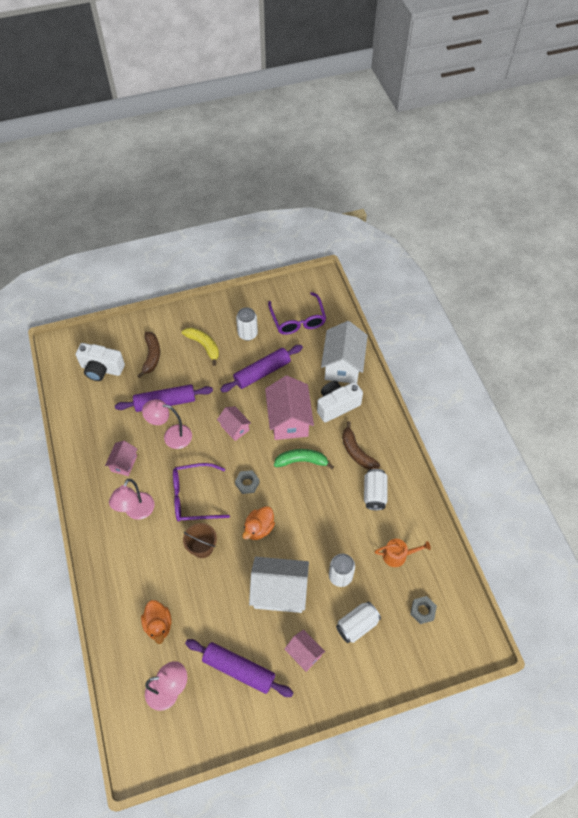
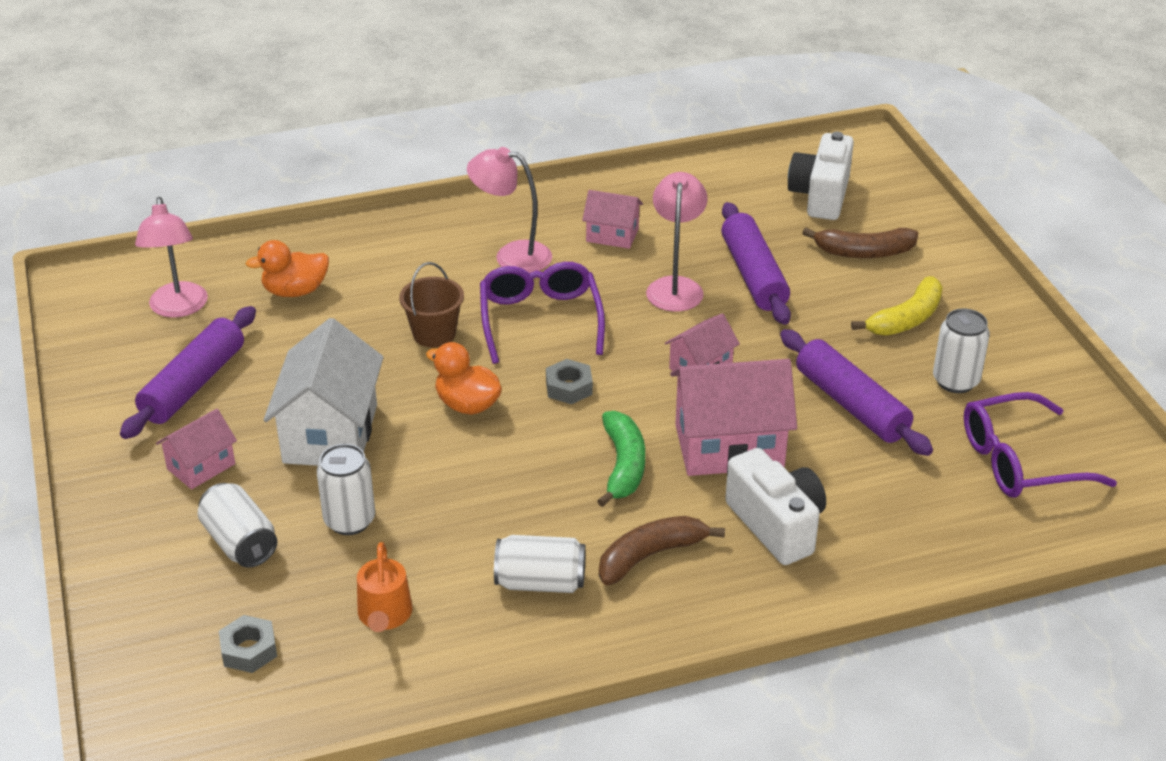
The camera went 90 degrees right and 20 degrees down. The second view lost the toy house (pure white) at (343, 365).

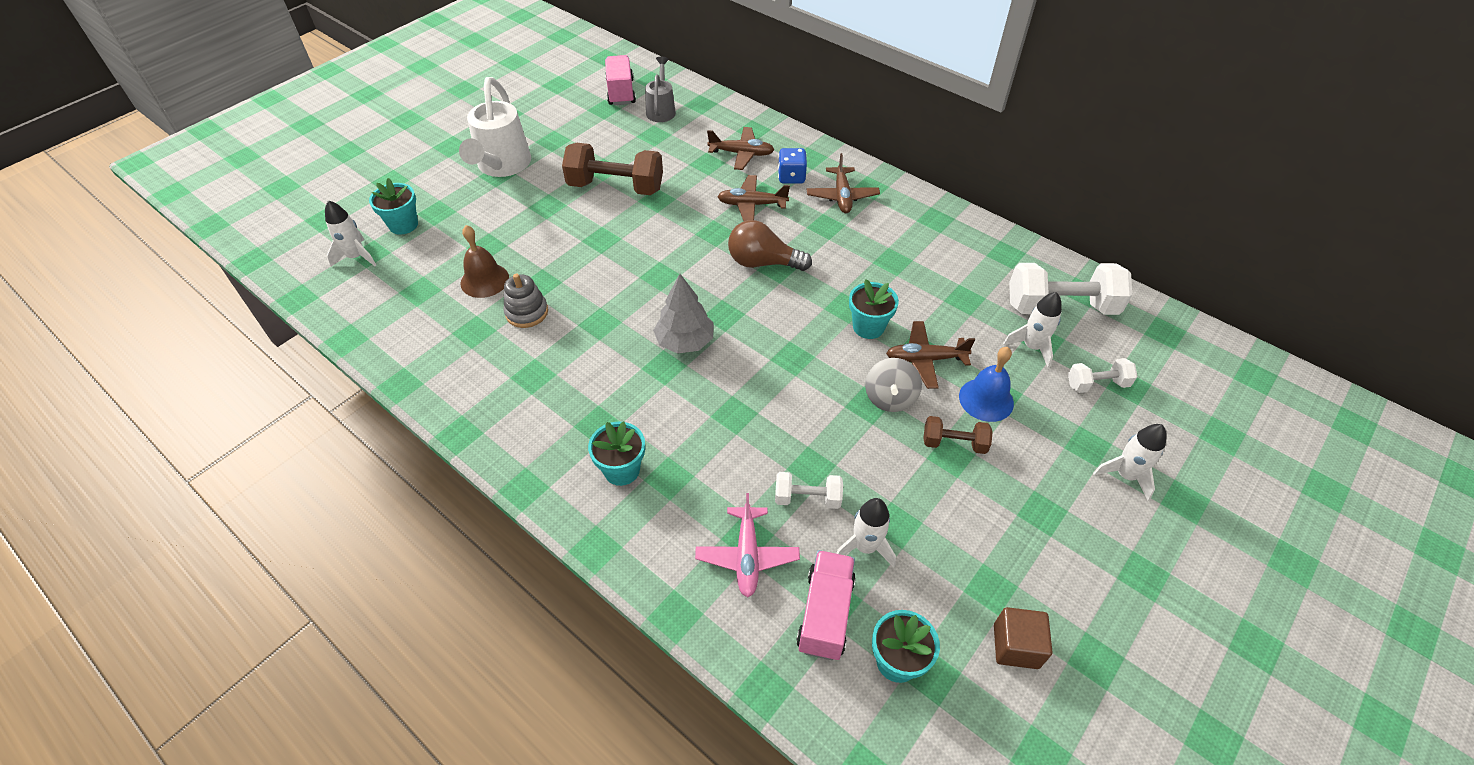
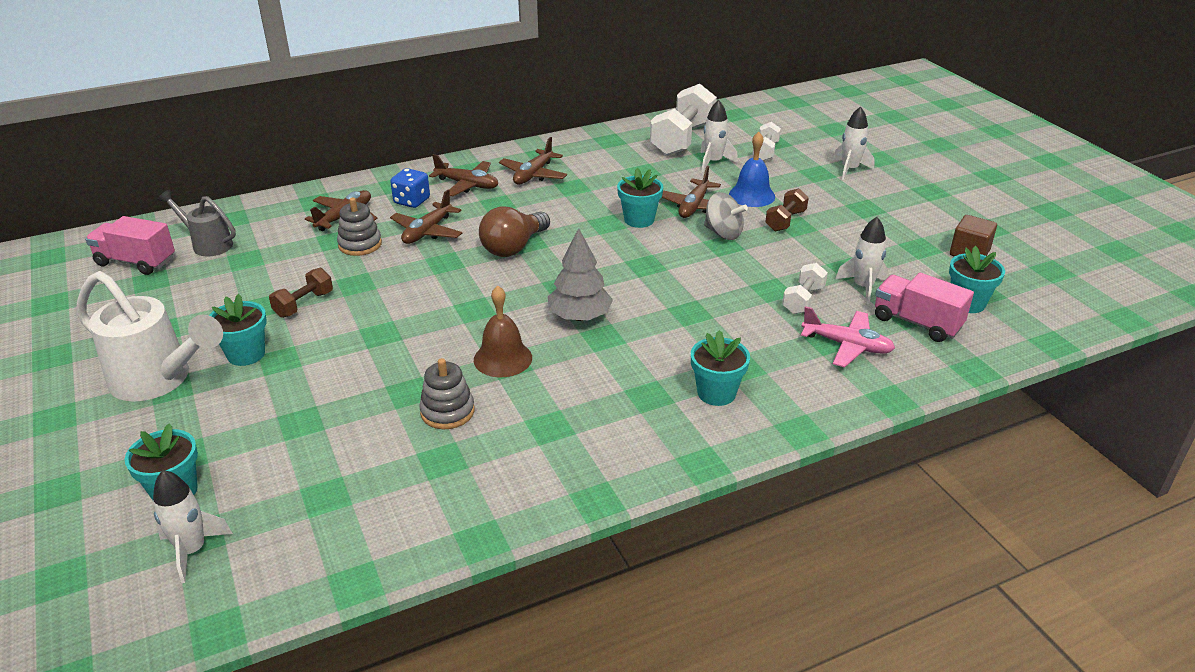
The camera went 65 degrees left and 15 degrees down. The size of the dumbbell (dark brown) at (616, 187) changed by a factor of 0.52. The school bell (dark brown) ended up elsewhere, having gone from (484, 280) to (503, 358). The second view gained the aeroplane (dark brown) at (533, 175). The second view gained the stacking rings (ash-grey) at (360, 244). The second view gained the flower pot (aqua) at (246, 354).

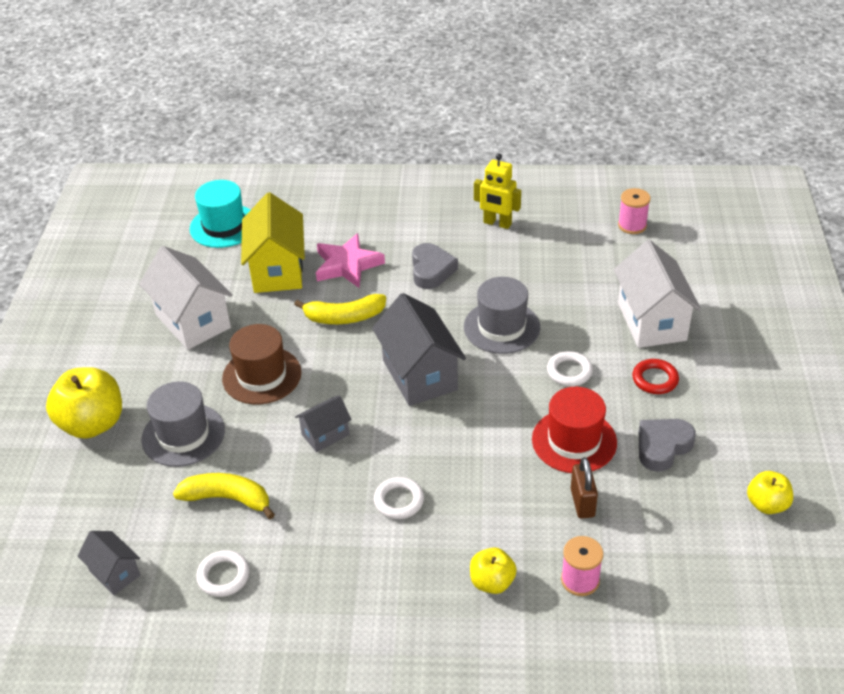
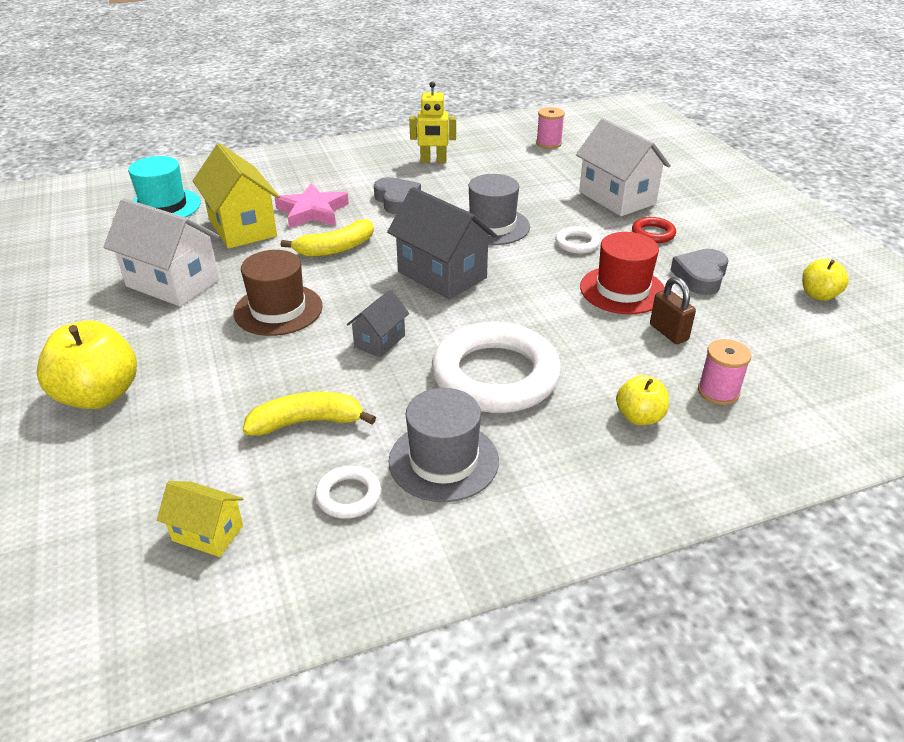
The camera went 25 degrees left and 5 degrees down. The hat (ash-grey) ended up elsewhere, having gone from (183, 435) to (443, 461). The size of the ring (pure white) at (399, 501) changed by a factor of 2.30. What was the toy house (ash-grey) at (114, 573) turned into the toy house (yellow) at (207, 533).

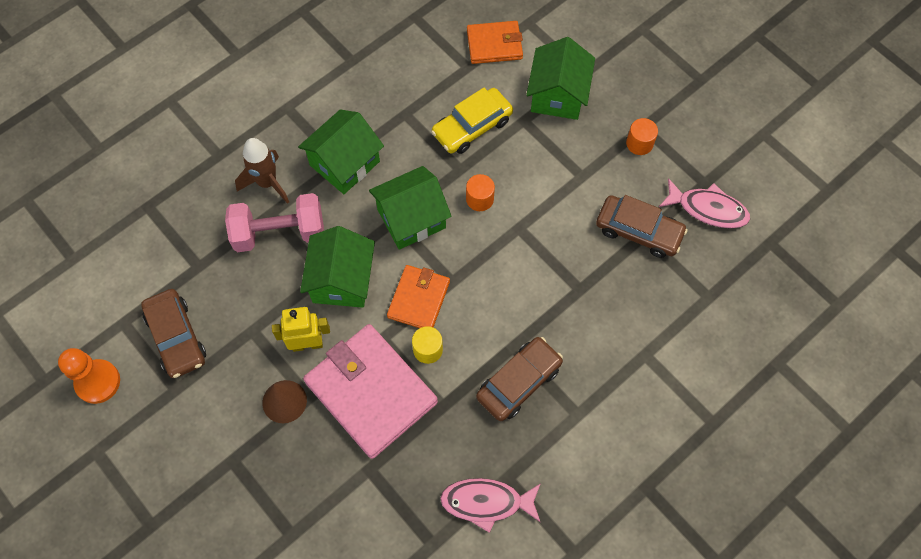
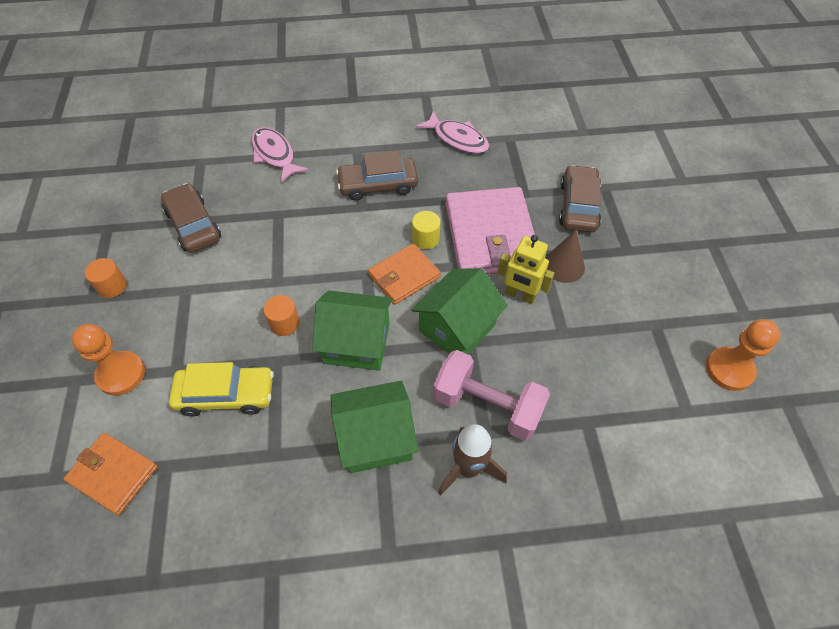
The camera went 145 degrees left and 10 degrees down. Where the toy house (emerald) stood at (558, 95), the pawn (orange) came to stand at (121, 374). The fish (rose-pink) ended up elsewhere, having gone from (708, 209) to (275, 154). The toy car (dark brown) ended up elsewhere, having gone from (176, 337) to (578, 206).

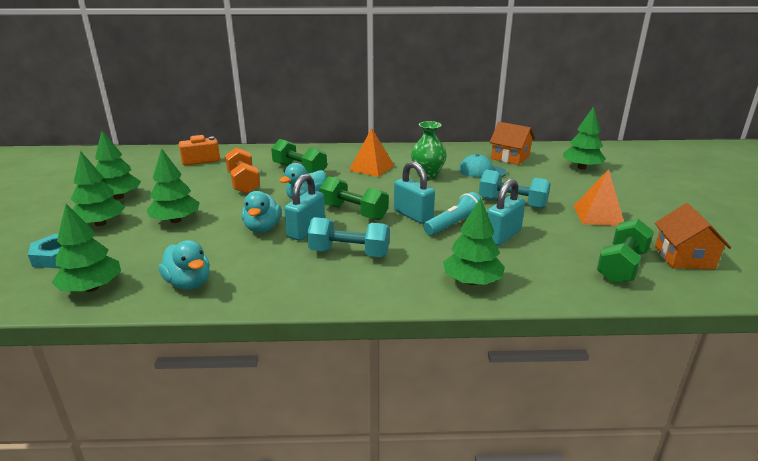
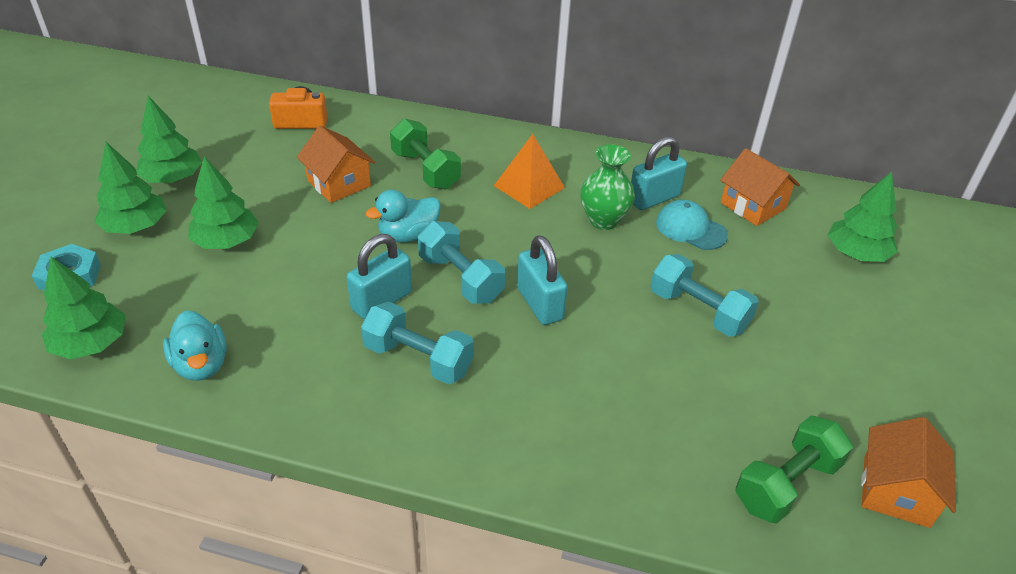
The camera went 15 degrees right and 15 degrees up. Where the dumbbell (orange) stood at (243, 183), the toy house (orange) came to stand at (339, 183). The second view lost the pyramid (orange) at (598, 215). What was the dumbbell (emerald) at (354, 212) turned into the dumbbell (aqua) at (460, 278). The small lock (aqua) ended up elsewhere, having gone from (502, 236) to (654, 198). The second view lost the duck (aqua) at (262, 228). The second view lost the torch (aqua) at (454, 225). The second view lost the fir tree (emerald) at (472, 281).

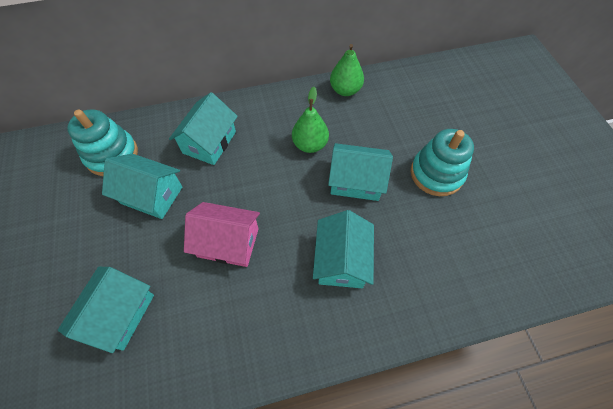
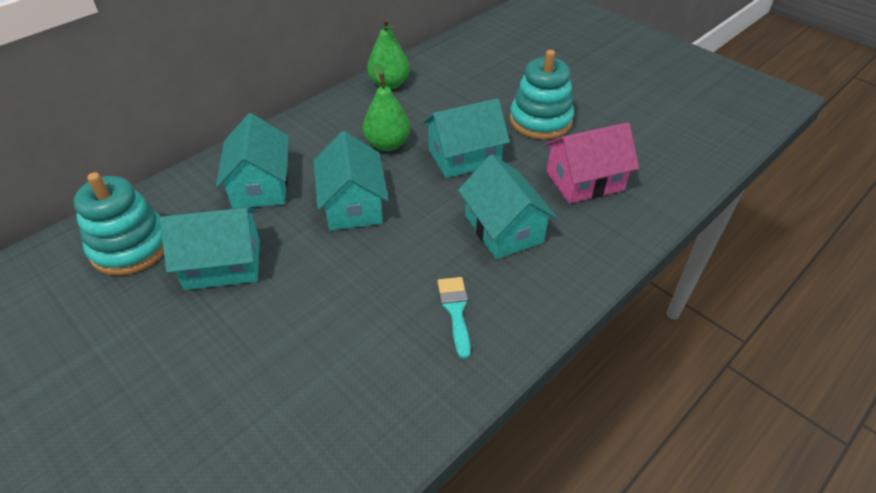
The camera went 30 degrees left and 15 degrees down. The toy house (rose-pink) ended up elsewhere, having gone from (228, 242) to (584, 181). The toy house (aqua) ended up elsewhere, having gone from (119, 314) to (353, 205). The second view gained the paintbrush (aqua) at (455, 311).

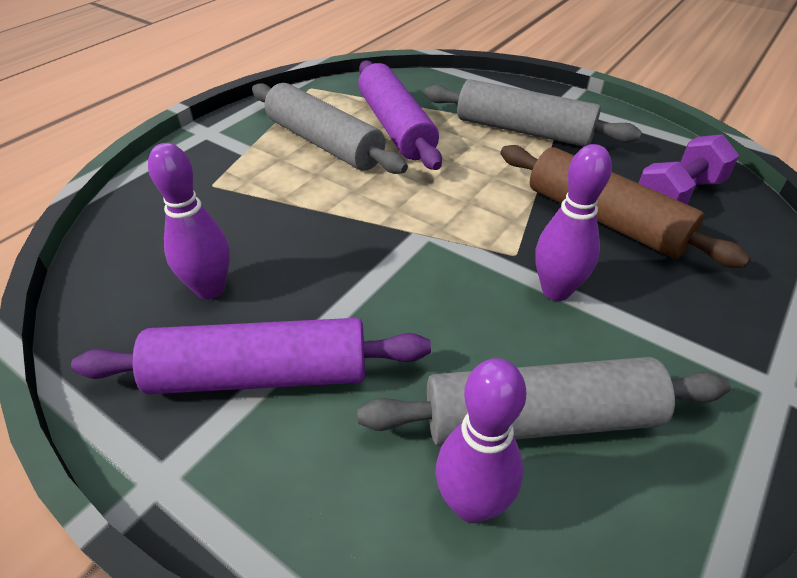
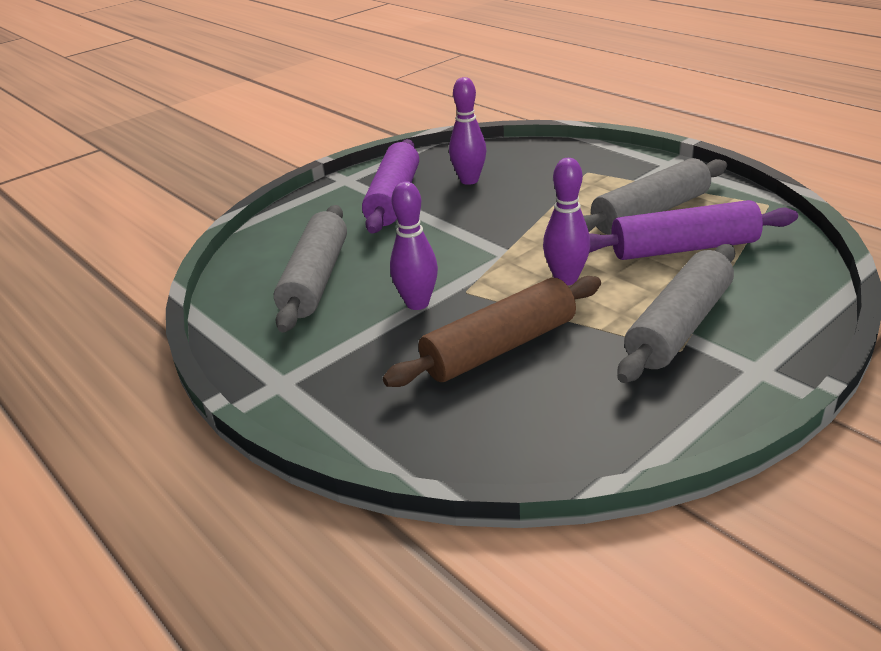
The camera went 105 degrees right and 10 degrees down. The second view lost the dumbbell (purple) at (678, 195). The bowling pin (purple) ended up elsewhere, having gone from (471, 504) to (566, 279).

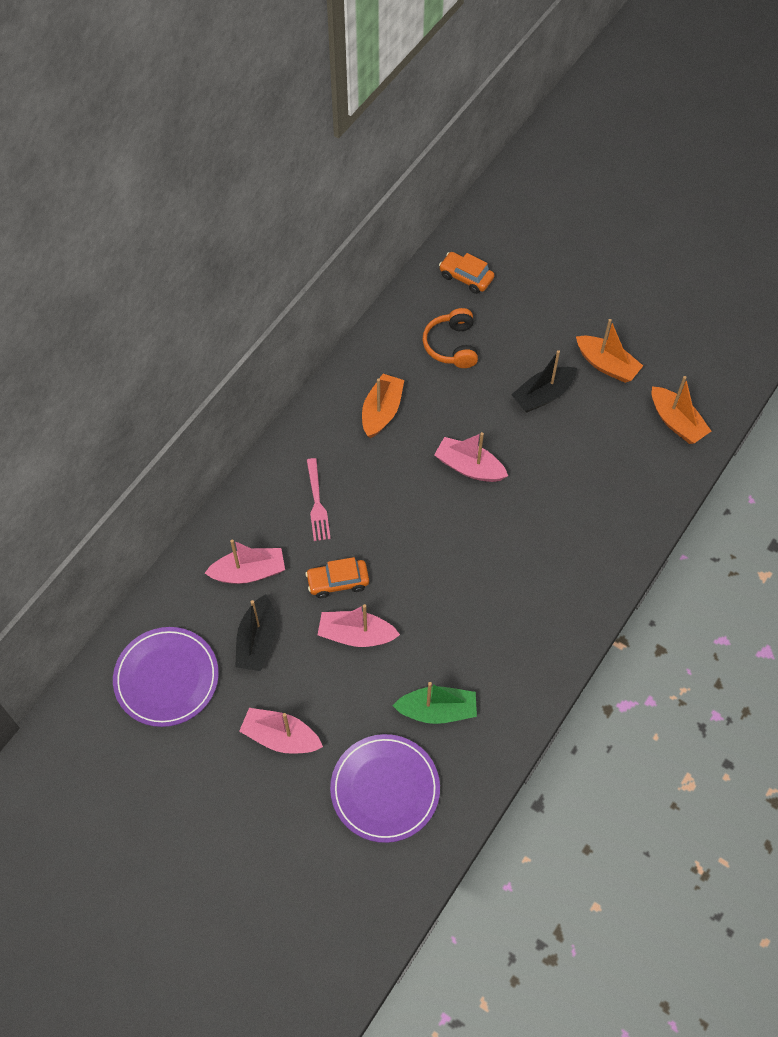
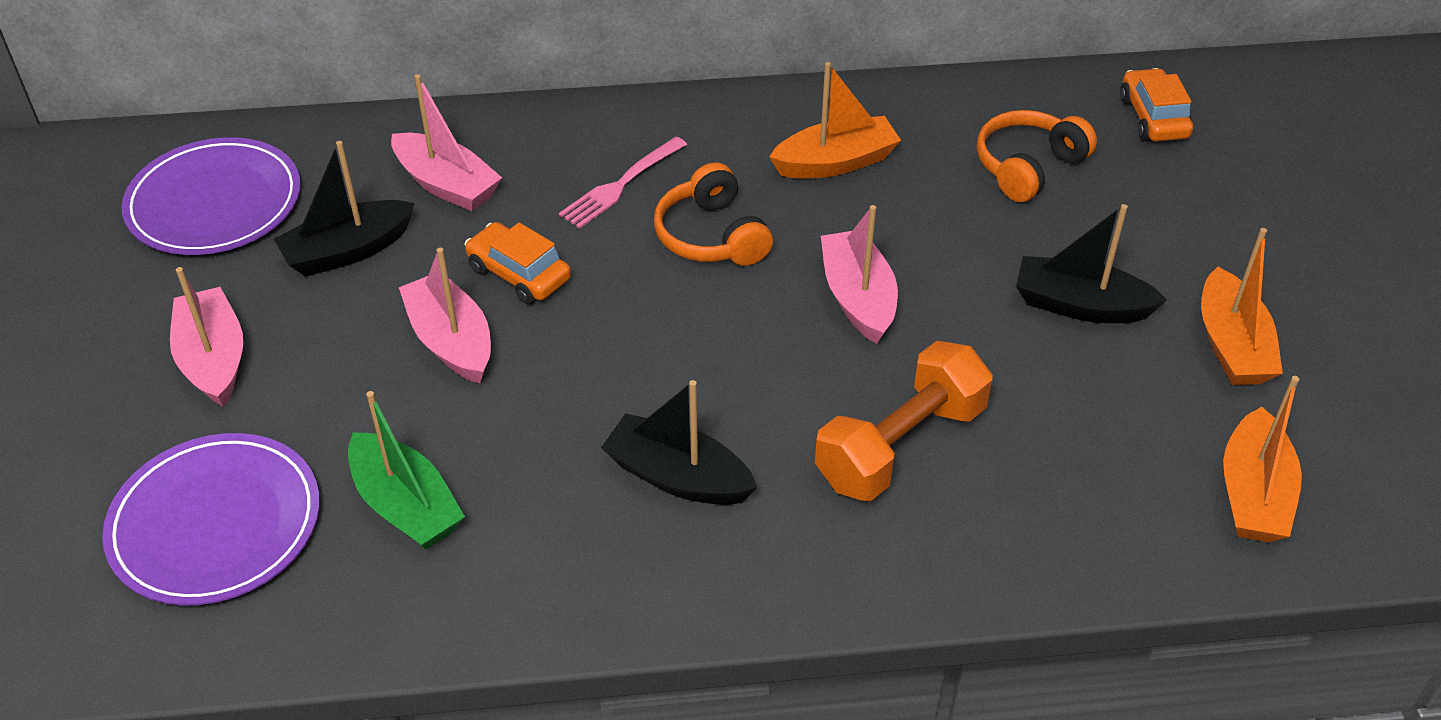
The camera went 50 degrees right and 15 degrees down. The second view gained the headphones (orange) at (712, 236). The second view gained the dumbbell (orange) at (901, 445). The second view gained the sailboat (jet-black) at (678, 476).

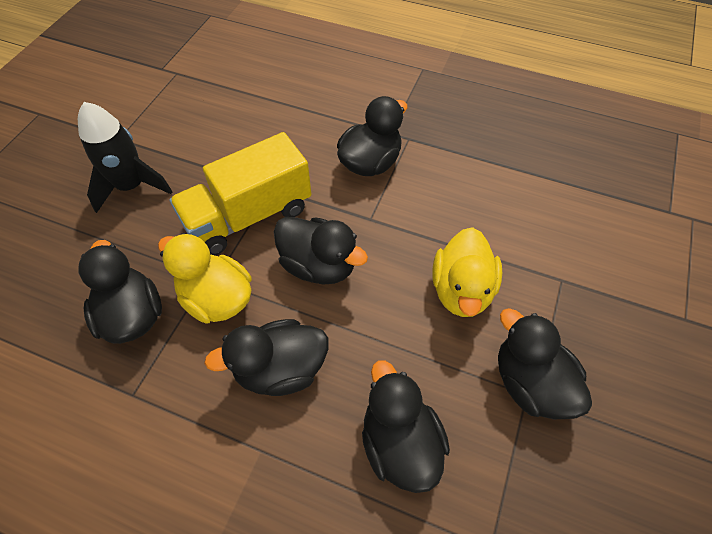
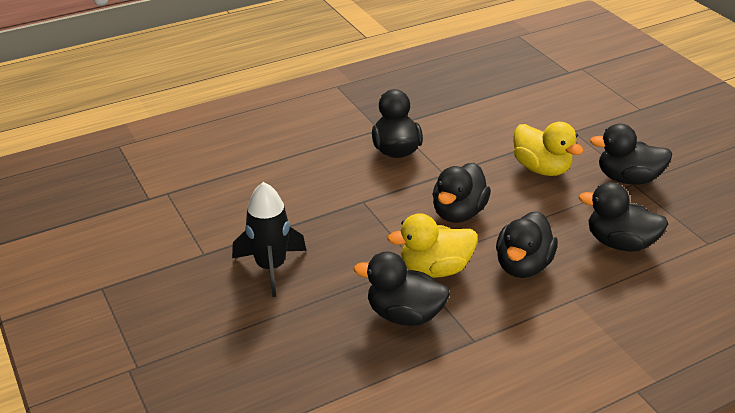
The camera went 50 degrees left and 20 degrees down. The second view lost the lorry (yellow) at (248, 216). The duck (jet-black) at (319, 265) ended up facing another way, 135 degrees clockwise from before.

